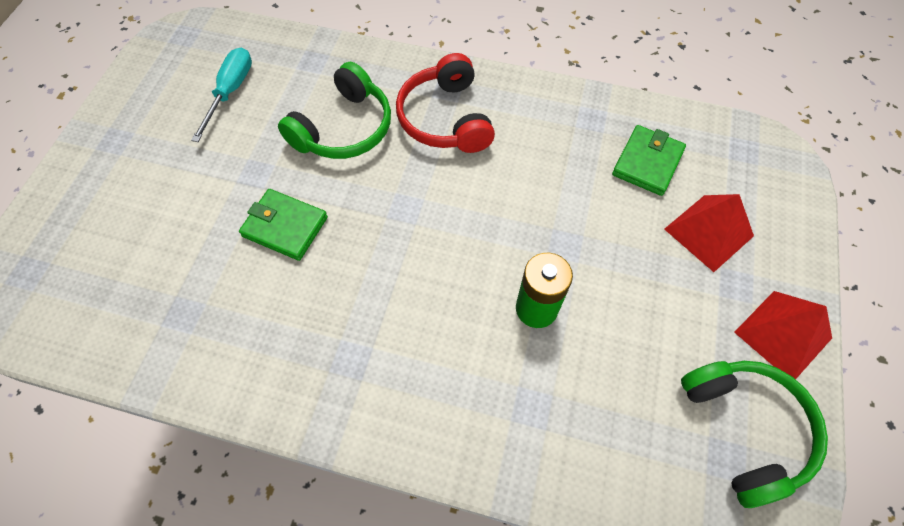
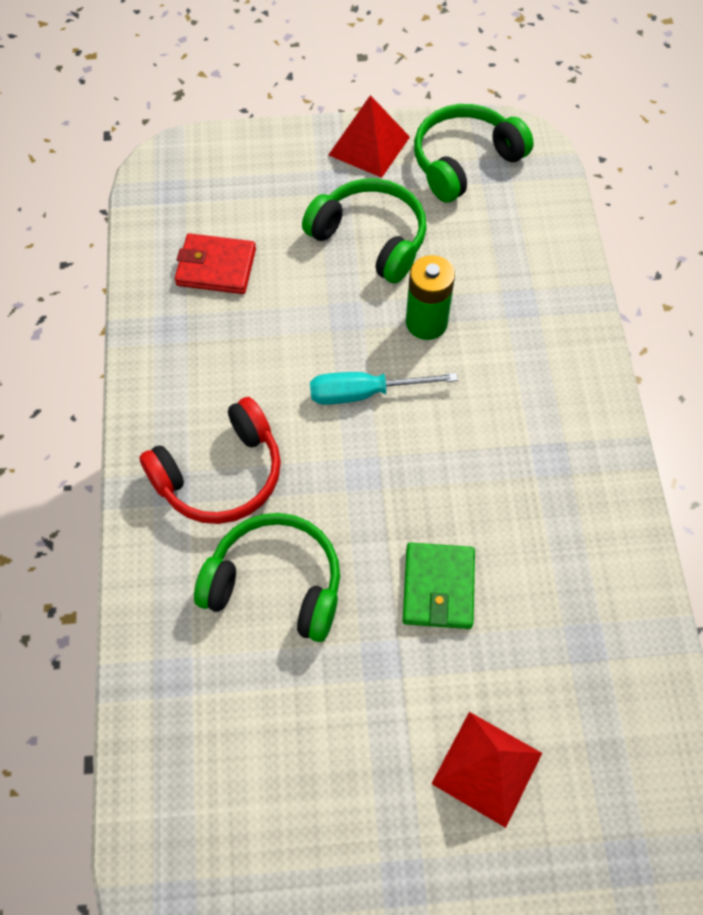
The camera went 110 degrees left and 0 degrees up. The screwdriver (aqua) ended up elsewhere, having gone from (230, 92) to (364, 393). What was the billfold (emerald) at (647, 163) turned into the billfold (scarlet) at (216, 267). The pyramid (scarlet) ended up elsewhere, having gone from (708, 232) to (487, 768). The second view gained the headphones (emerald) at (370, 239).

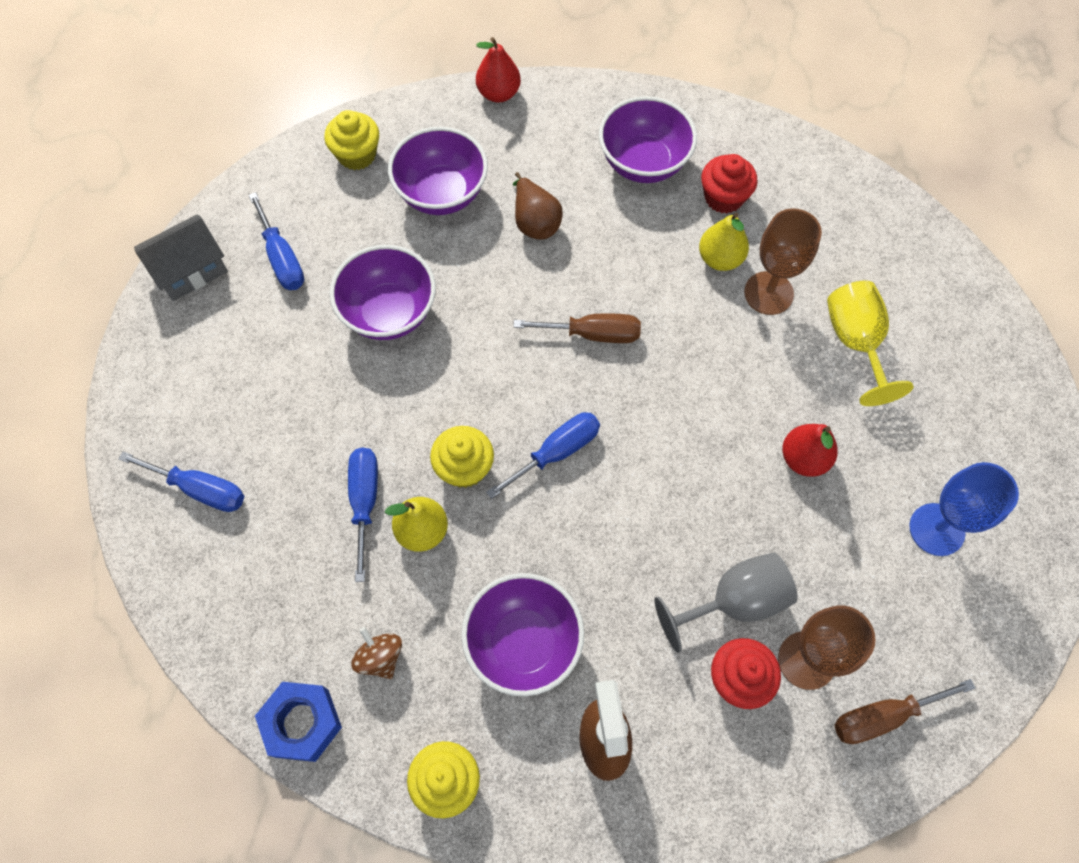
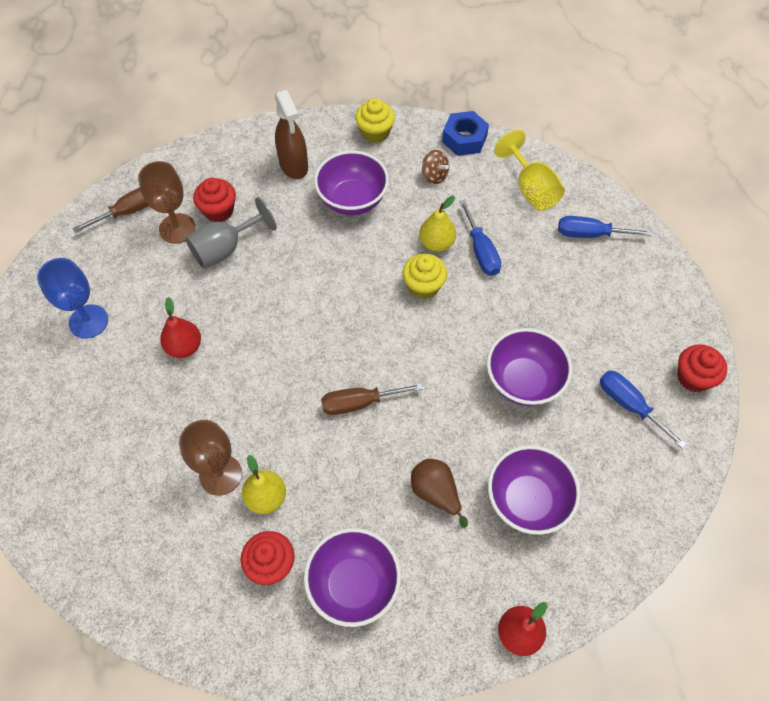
The camera went 165 degrees right and 5 degrees down. The second view lost the cupcake (yellow) at (357, 155). Where the toy house (ash-grey) stood at (190, 270), the cupcake (scarlet) came to stand at (693, 377). The wine glass (yellow) ended up elsewhere, having gone from (855, 343) to (531, 189). The second view lost the screwdriver (royal blue) at (556, 452).

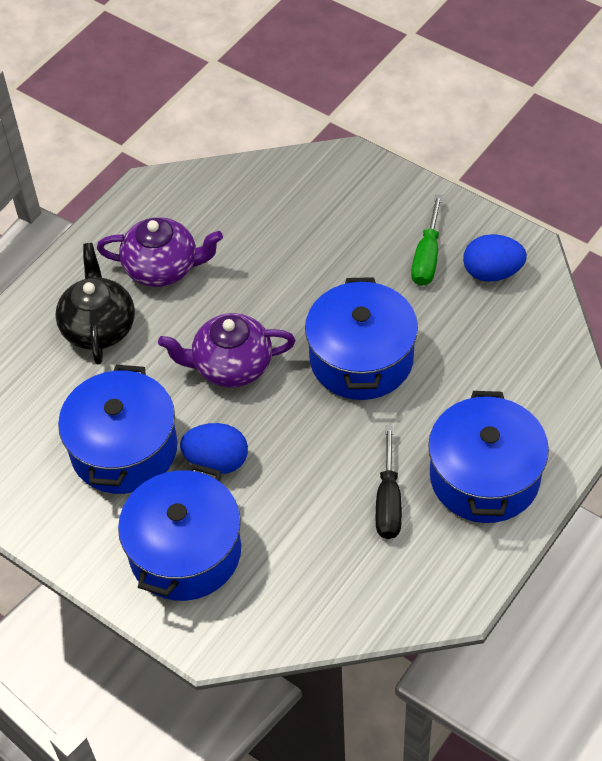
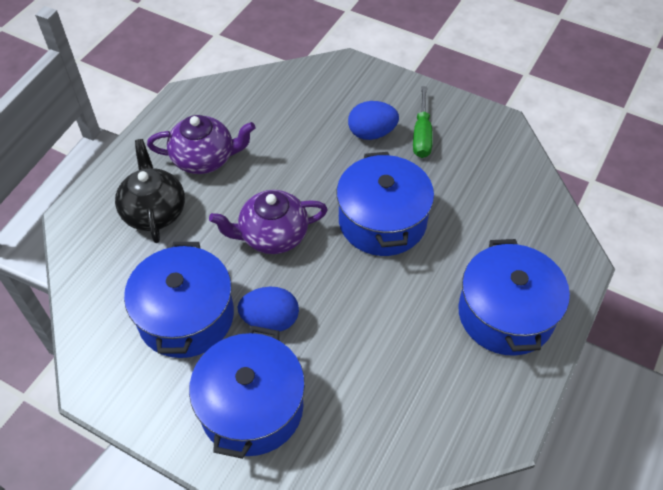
The camera went 10 degrees left and 0 degrees up. The toy egg (royal blue) ended up elsewhere, having gone from (492, 272) to (371, 133). The second view lost the screwdriver (jet-black) at (388, 500).

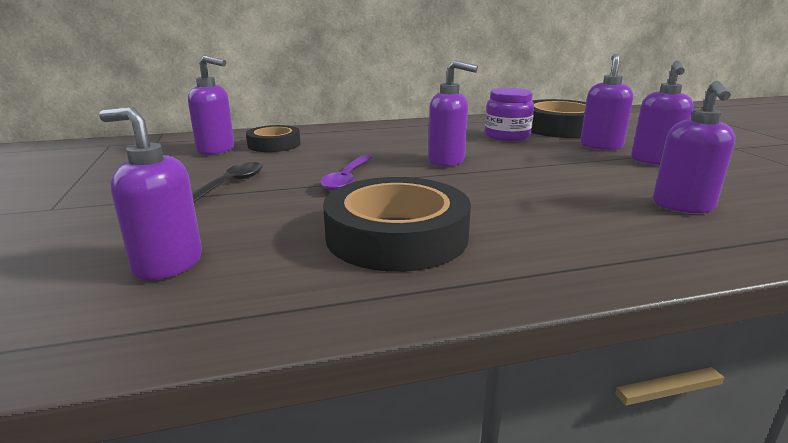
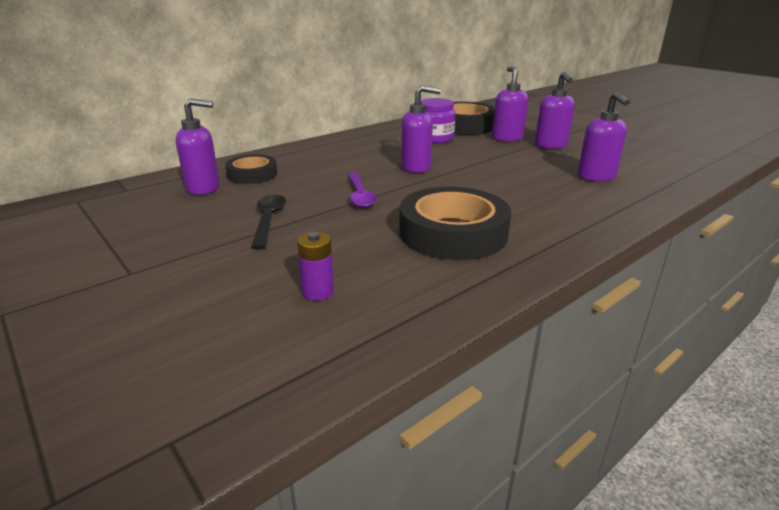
The camera went 25 degrees left and 5 degrees up. Where the pump bottle (purple) stood at (167, 264), the AA battery (purple) came to stand at (318, 292).

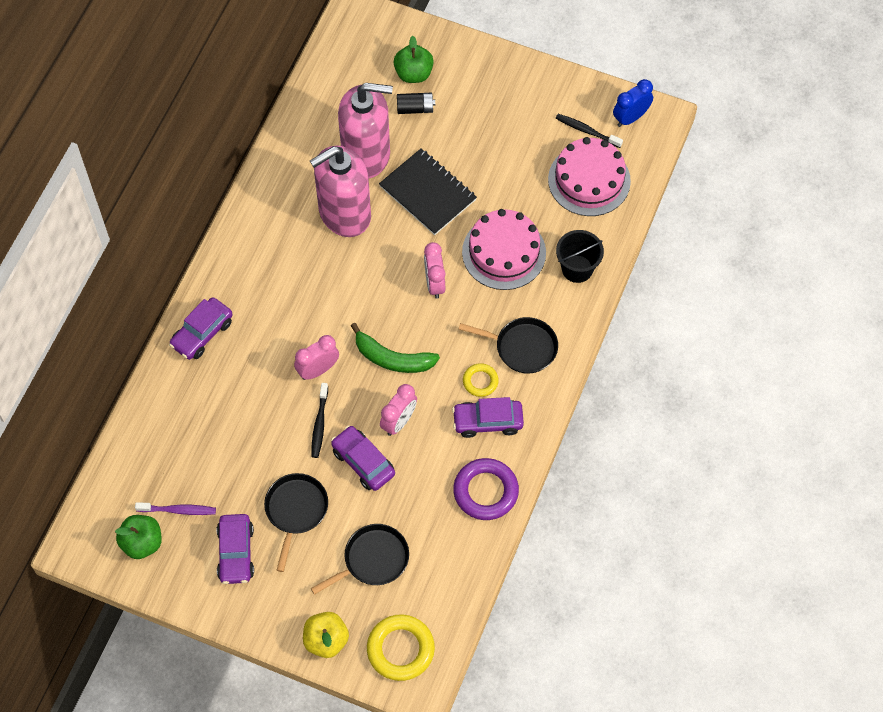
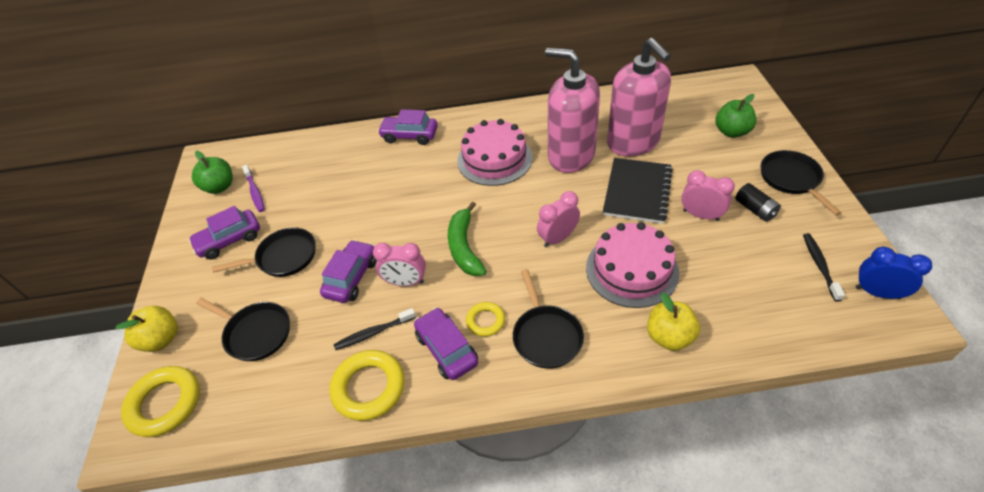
The camera went 65 degrees right and 15 degrees down. The AA battery (jet-black) ended up elsewhere, having gone from (415, 108) to (755, 209). The cake (rose-pink) ended up elsewhere, having gone from (589, 180) to (494, 159). Where the sand bucket (jet-black) stood at (577, 269), the apple fruit (yellow) came to stand at (669, 337). The bedside clock (rose-pink) ended up elsewhere, having gone from (318, 370) to (701, 215). The dental brush (jet-black) ended up elsewhere, having gone from (319, 424) to (373, 333). What was the ring (purple) at (485, 491) turned into the ring (yellow) at (369, 388). The second view gained the pan (jet-black) at (791, 179).

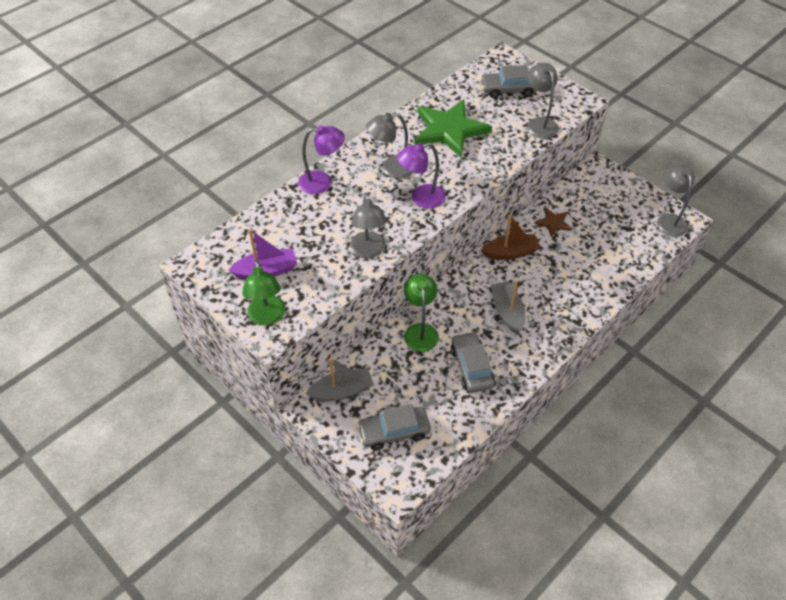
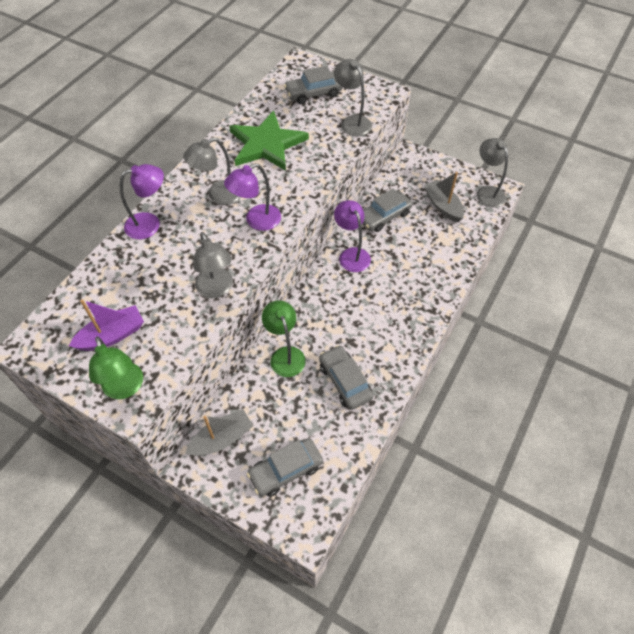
The camera went 15 degrees left and 5 degrees up. Where the star (dark brown) stood at (553, 223), the toy car (ash-grey) came to stand at (383, 216). Where the sailboat (dark brown) stood at (510, 253), the desk lamp (purple) came to stand at (351, 254). The sailboat (ash-grey) ended up elsewhere, having gone from (507, 312) to (443, 206).

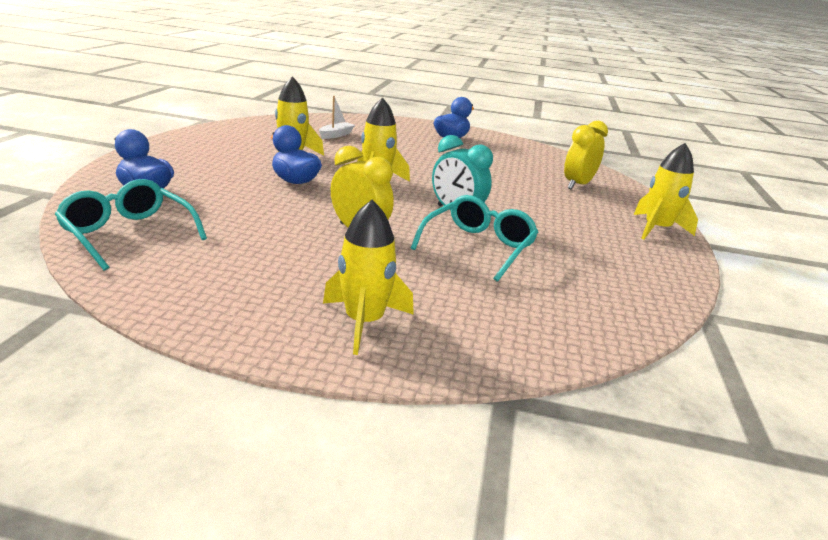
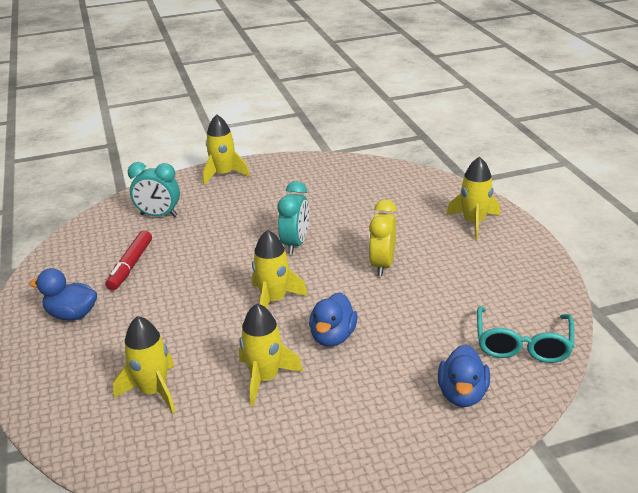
The camera went 115 degrees left and 5 degrees up. Where the sailboat (pure white) stood at (336, 135), the toy rocket (yellow) came to stand at (153, 391). What was the bedside clock (yellow) at (577, 185) turned into the bedside clock (aqua) at (159, 215). The second view lost the glasses (aqua) at (478, 247). The second view gained the felt pen (scarlet) at (131, 265).

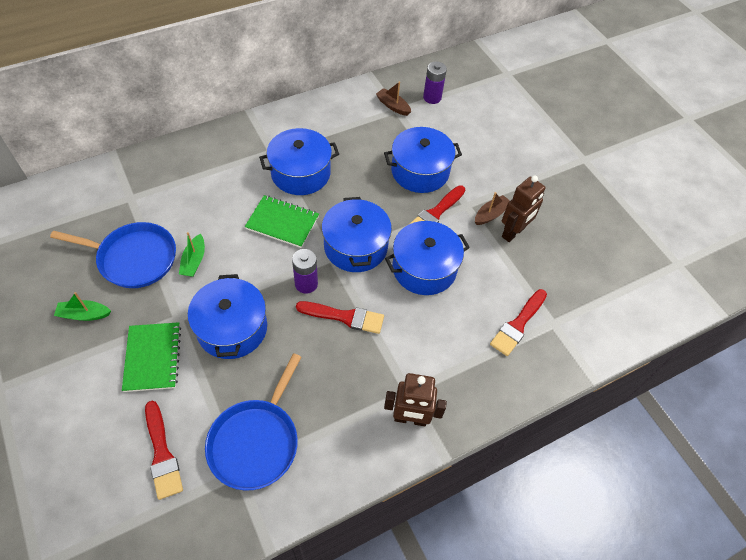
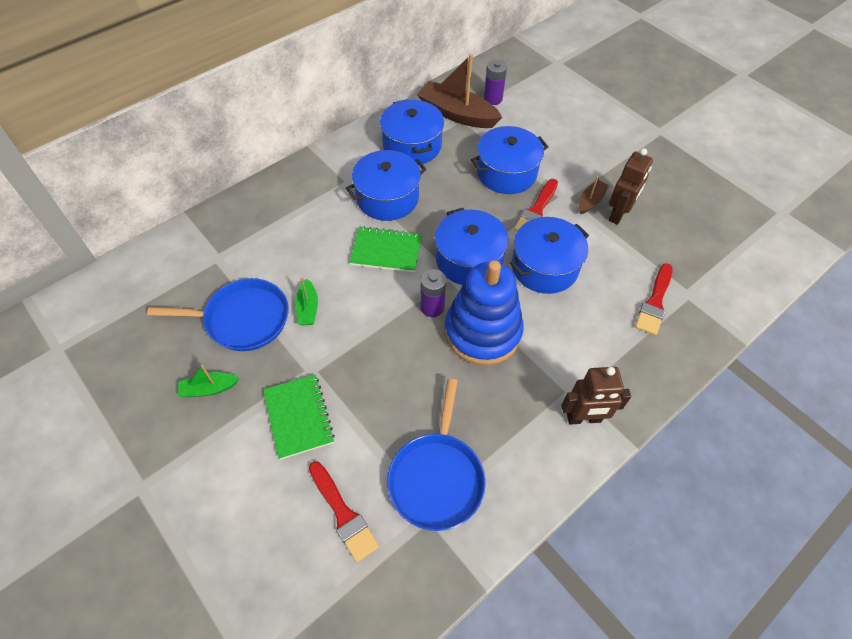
The camera went 10 degrees left and 0 degrees up. The size of the sailboat (dark brown) at (393, 106) changed by a factor of 2.02. The stockpot (royal blue) ended up elsewhere, having gone from (232, 328) to (412, 145). Where the paintbrush (scarlet) stood at (344, 317), the stacking rings (royal blue) came to stand at (482, 332).

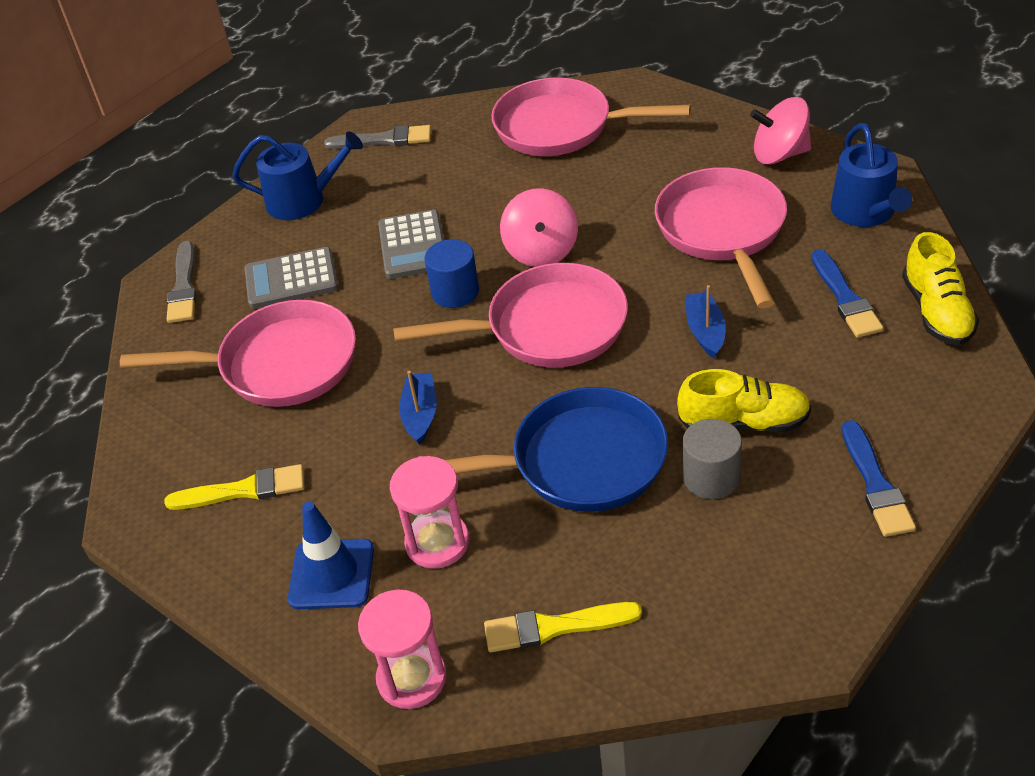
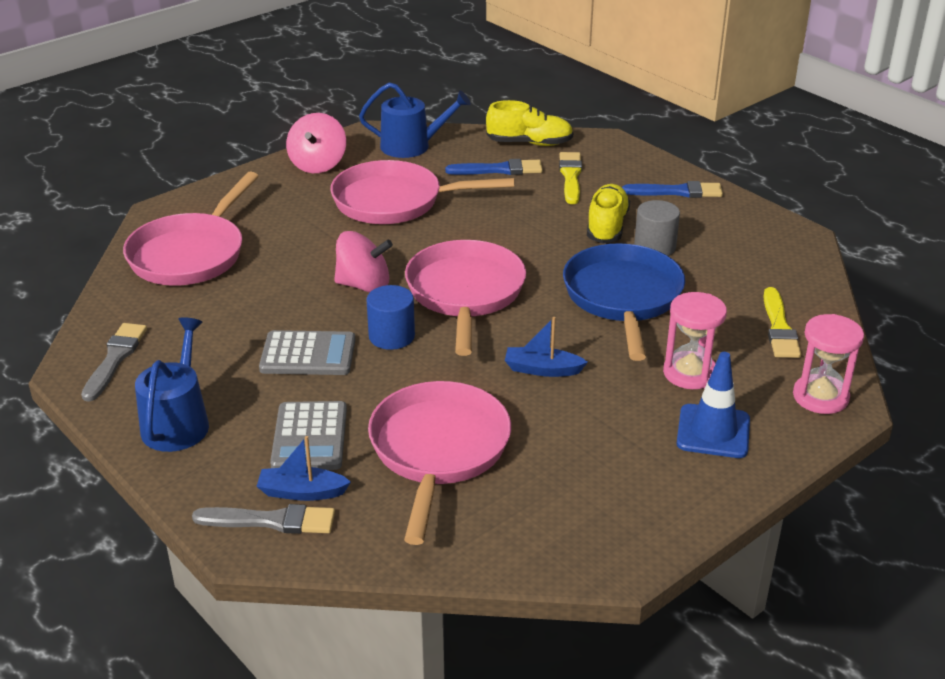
The camera went 85 degrees left and 10 degrees down. The sailboat (royal blue) ended up elsewhere, having gone from (705, 331) to (302, 492). The paintbrush (yellow) ended up elsewhere, having gone from (243, 490) to (570, 176).

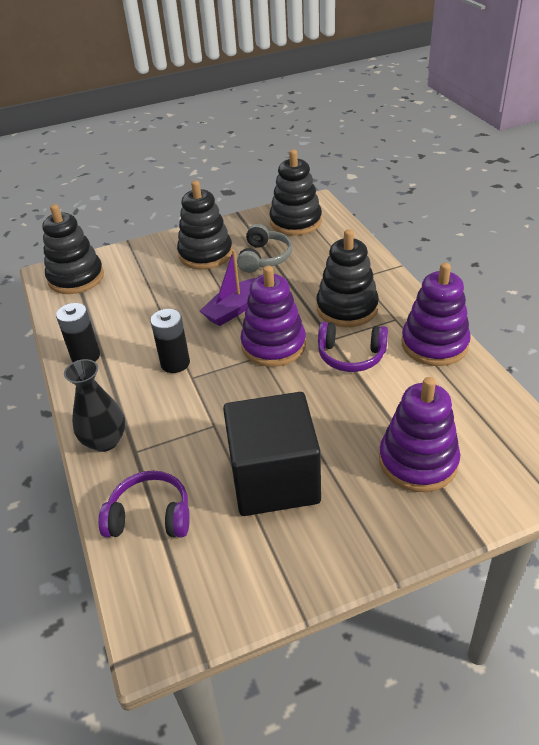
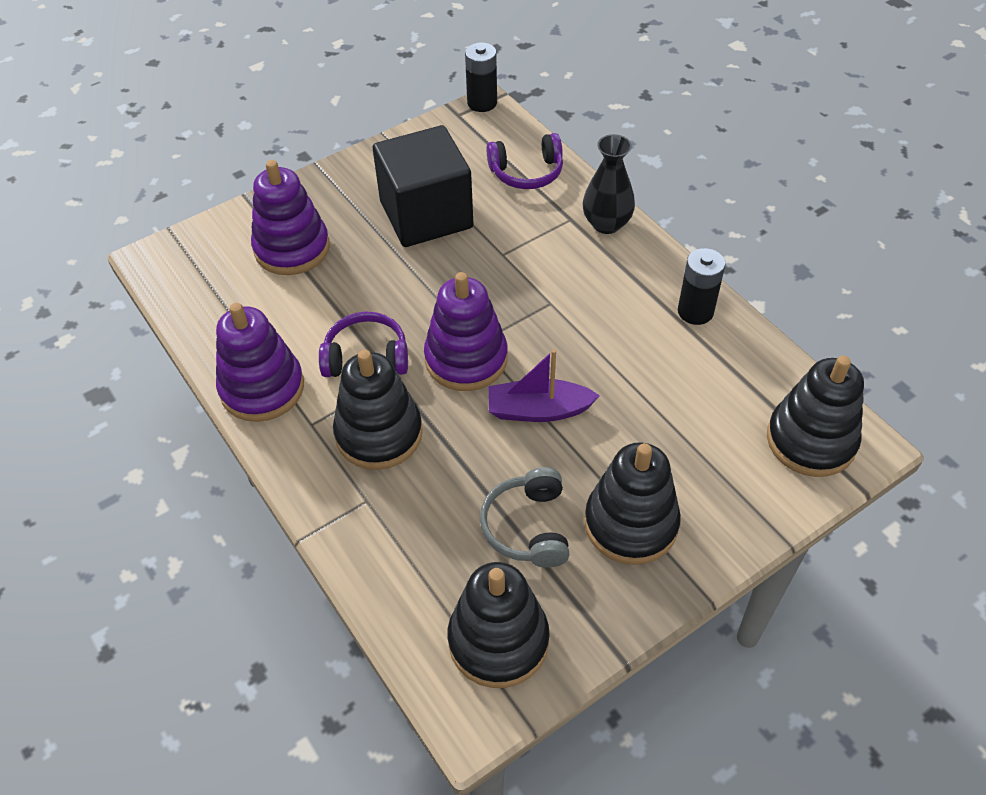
The camera went 165 degrees right and 10 degrees up. The sailboat (purple) at (233, 309) ended up facing another way, 120 degrees counterclockwise from before. The AA battery (jet-black) ended up elsewhere, having gone from (175, 363) to (482, 103).

